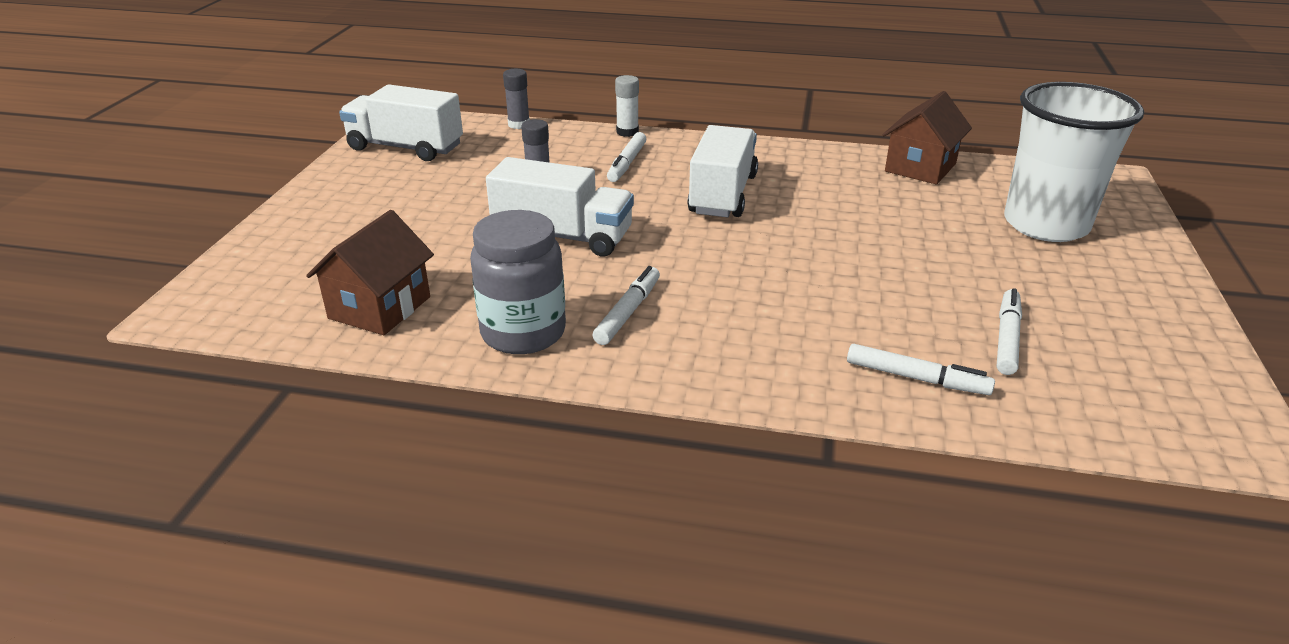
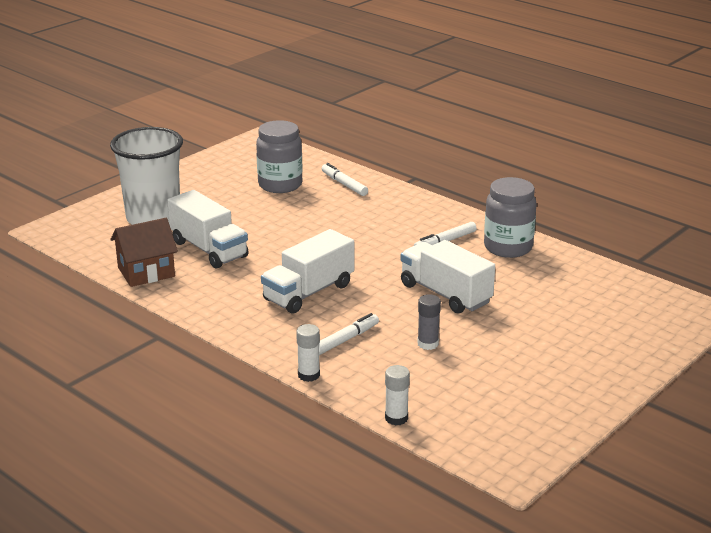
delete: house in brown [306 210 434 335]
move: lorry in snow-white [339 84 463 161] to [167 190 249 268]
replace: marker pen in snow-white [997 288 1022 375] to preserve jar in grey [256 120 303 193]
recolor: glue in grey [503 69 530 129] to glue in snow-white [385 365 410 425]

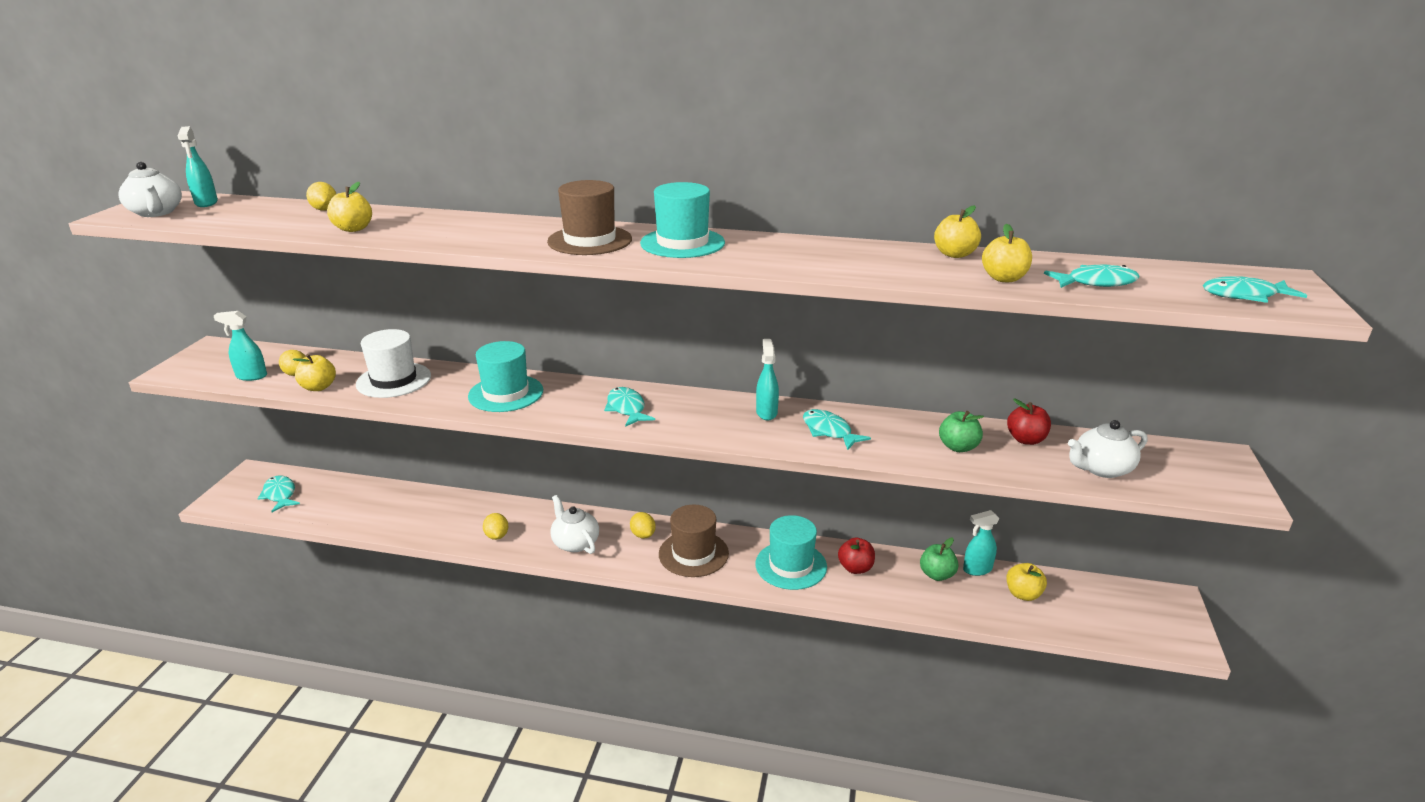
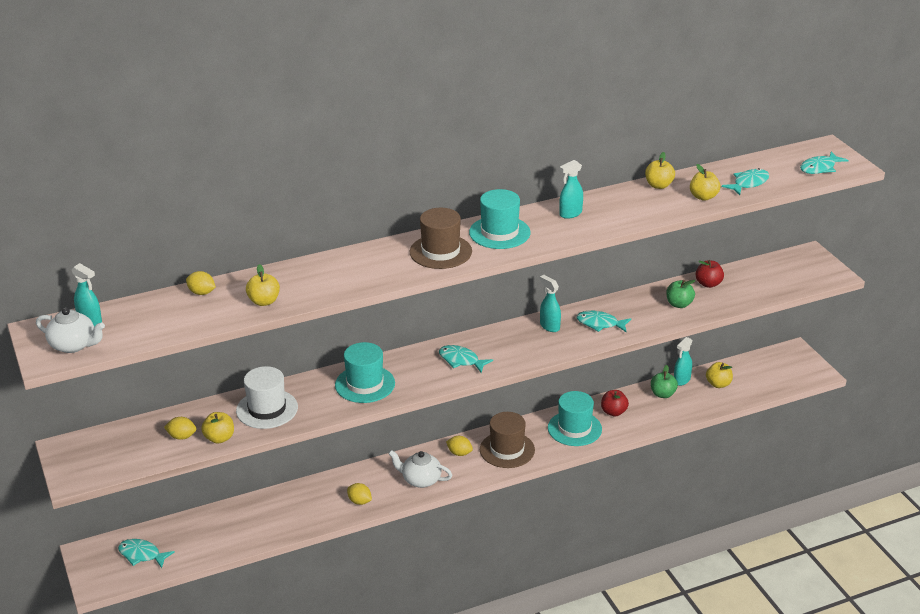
delete: china teapot in snow-white [1068 420 1147 478]
move: sprayer in teal [214 311 267 381] to [559 160 583 219]

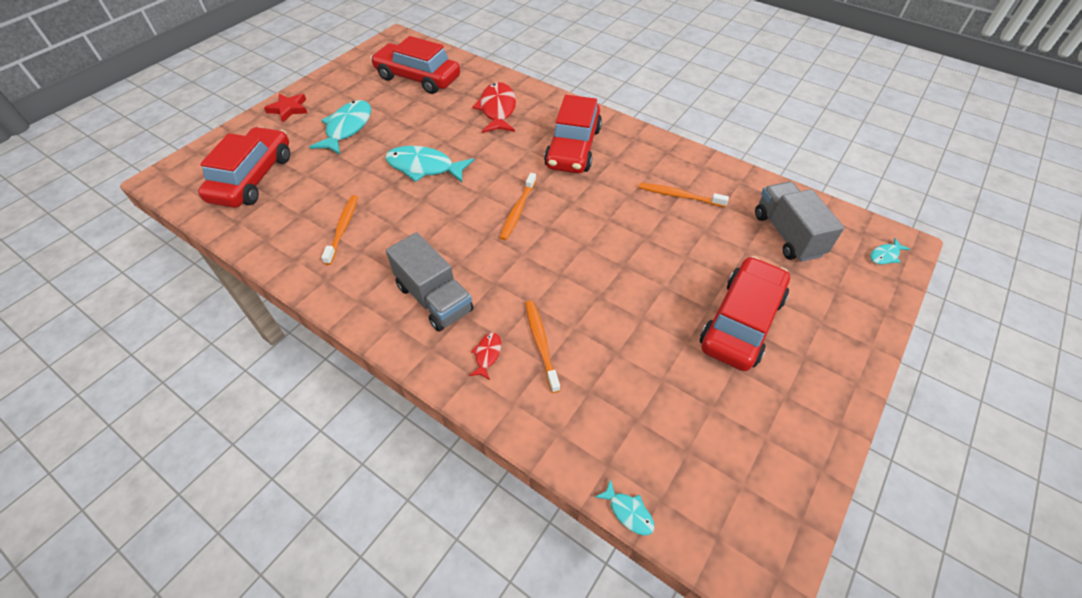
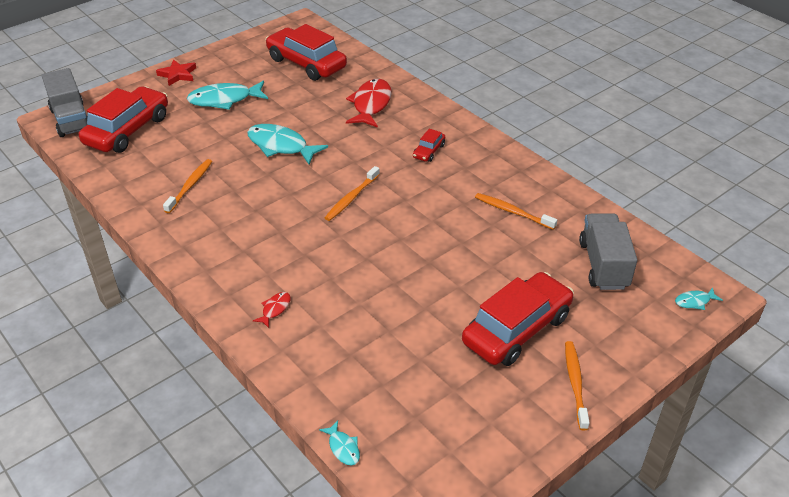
move: lorry in grey [386 232 474 332] to [42 68 88 137]; dental brush in bright orange [525 300 560 393] to [565 341 590 430]
rotate: fish in teal [309 100 371 155] = [187 81 268 110] 135 degrees counterclockwise
resize: car in red [544 95 602 173] = [413 129 445 162] x0.45

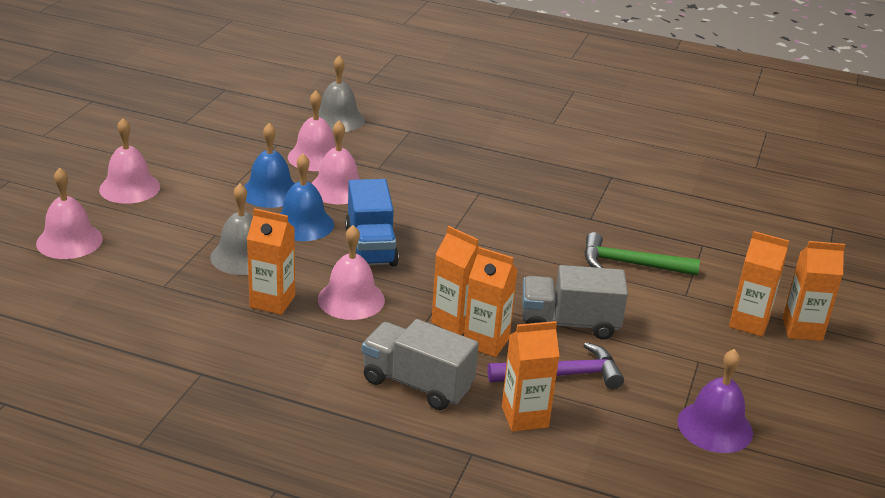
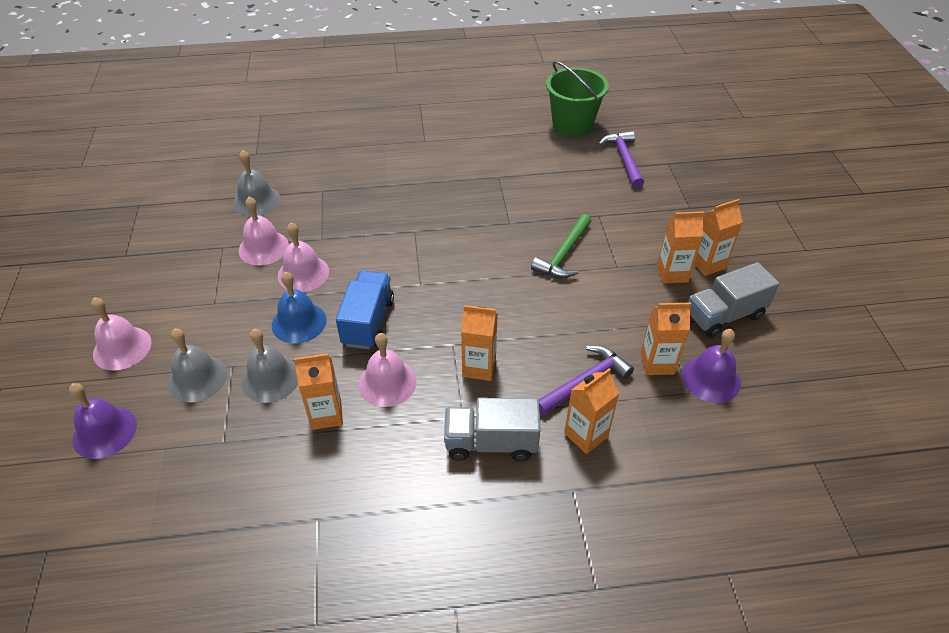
delete: hand bell in blue [244 123 295 208]
insert: hand bell in grey [168 329 227 402]; pail in emerald [546 61 609 137]; claw hammer in purple [598 131 644 188]
move: milk carton in bright orange [464 247 517 357] to [640 303 691 375]; lorry in grey [522 265 628 340] to [688 262 779 337]
recolor: hand bell in rosy [36 168 103 259] to hand bell in purple [69 383 137 459]
rotate: lorry in blue [345 179 399 266] = [336 271 394 349] 135 degrees counterclockwise; claw hammer in emerald [584 232 700 276] = [531 214 591 278] 45 degrees counterclockwise

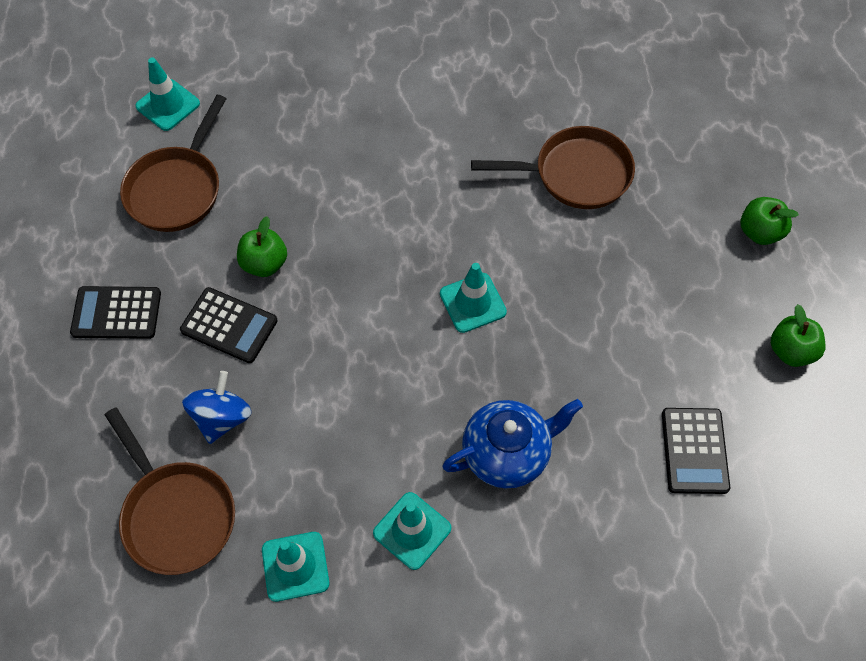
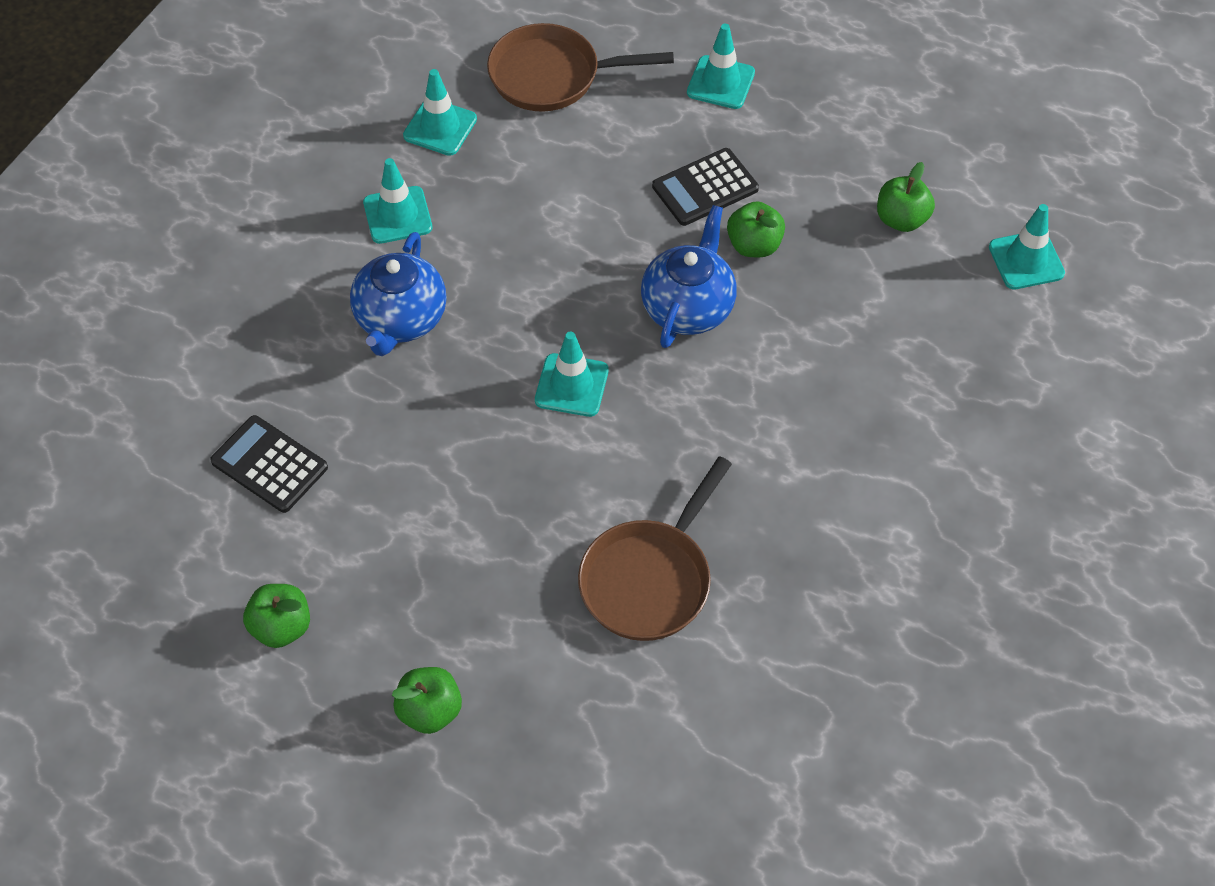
delete: adding machine in jet-black [70 286 161 339]; spinning top in blue [182 371 251 444]
insert: china teapot in blue [641 205 737 348]; road cone in teal [687 24 755 109]
replace: skillet in brown [120 95 226 232] to apple fruit in emerald [877 162 935 232]

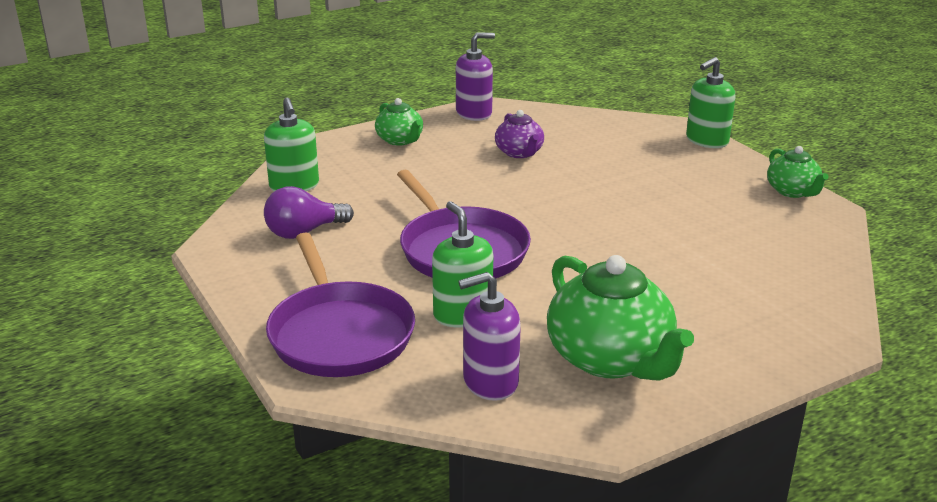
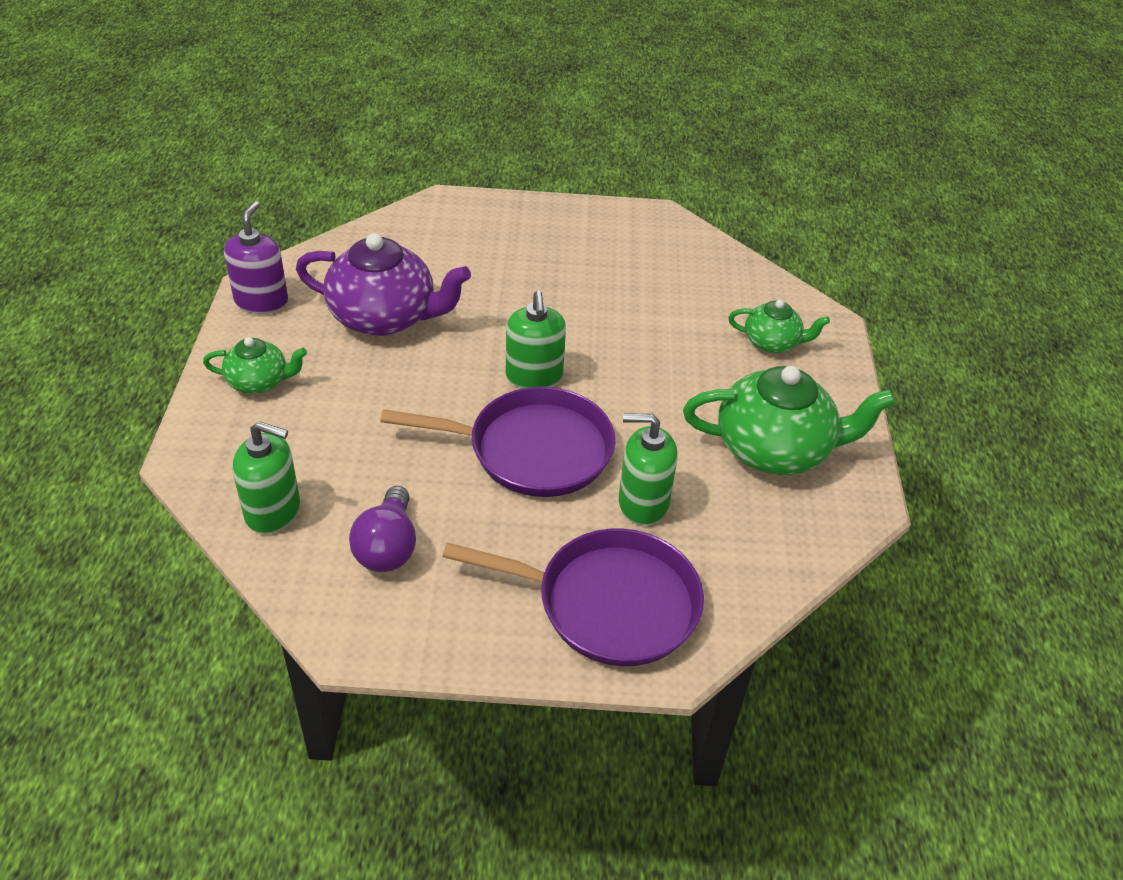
delete: pump bottle in purple [458 272 521 401]
move: pump bottle in emerald [686 57 735 148] to [506 291 566 389]; china teapot in emerald [767 146 829 198] to [728 300 830 353]
resize: china teapot in purple [495 110 544 158] = [296 233 471 336] x1.85

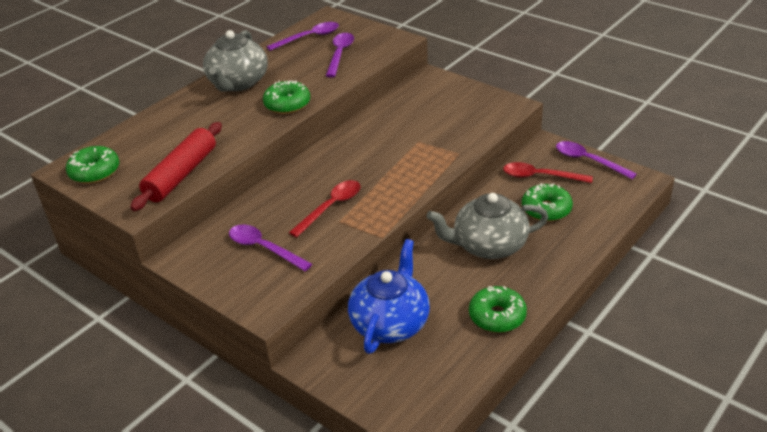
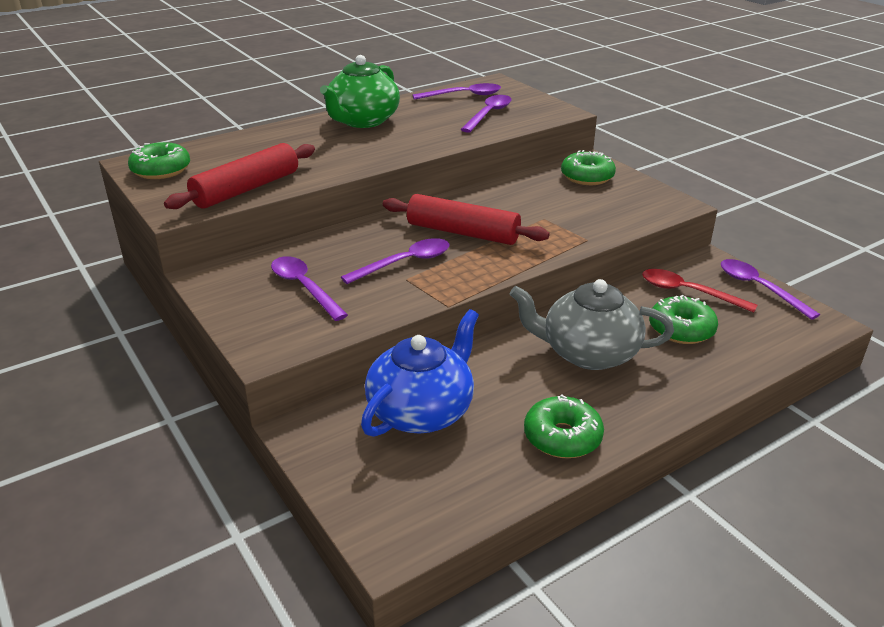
insert: rolling pin in red [383 194 550 245]
move: doughnut in emerald [263 80 310 114] to [561 150 616 185]
recolor: china teapot in grey [203 30 268 92] to china teapot in emerald [320 55 400 128]; tablespoon in red [289 180 361 237] to tablespoon in purple [341 238 449 284]

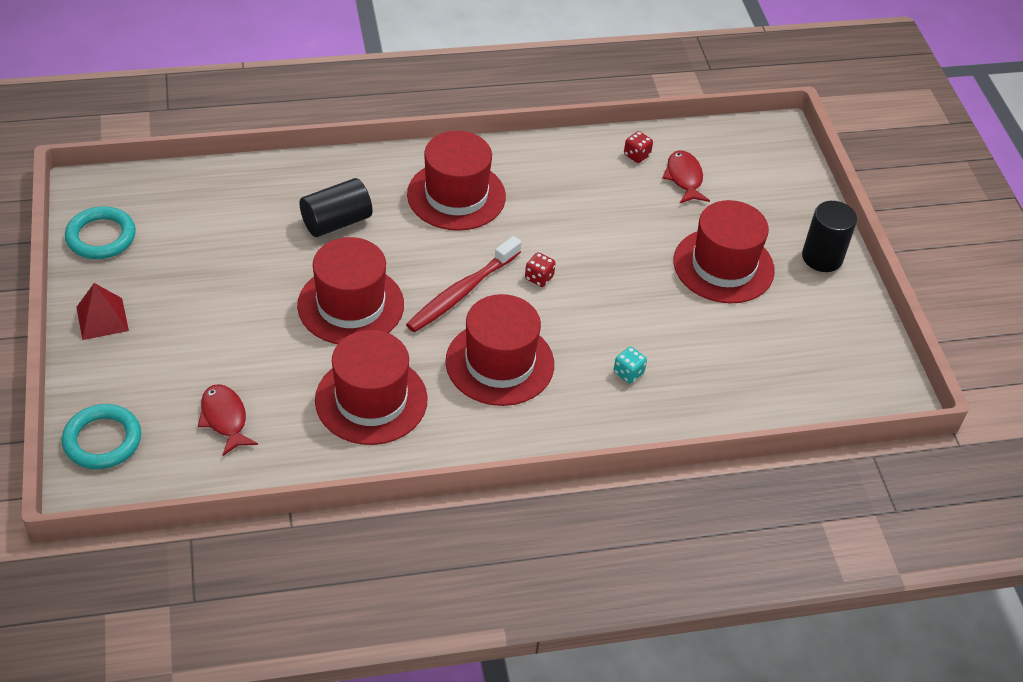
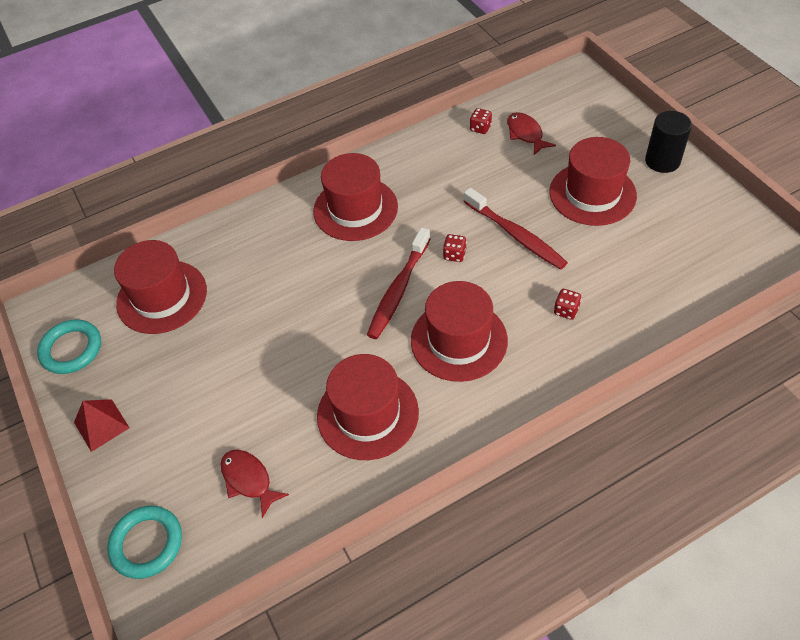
delete: cylinder in jet-black [299 178 372 237]
insert: dental brush in red [463 187 568 270]
move: tall hat in red [297 237 404 344] to [114 240 207 334]
recolor: die in teal [614 347 647 383] to die in red [554 289 582 320]

